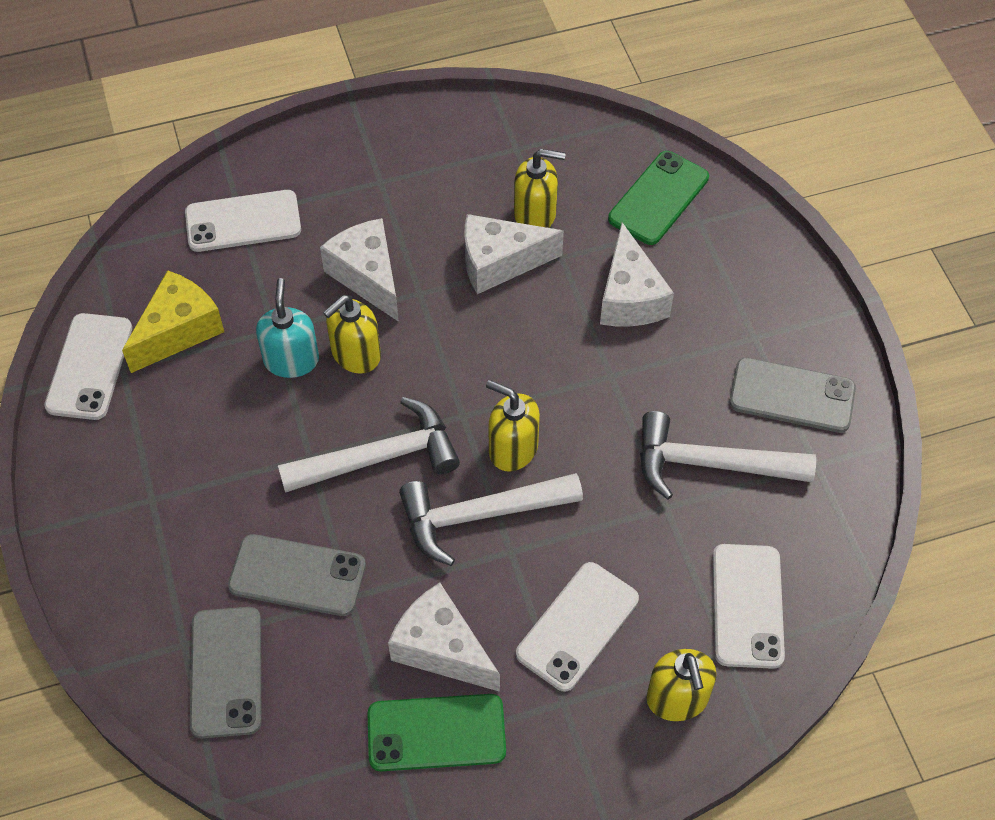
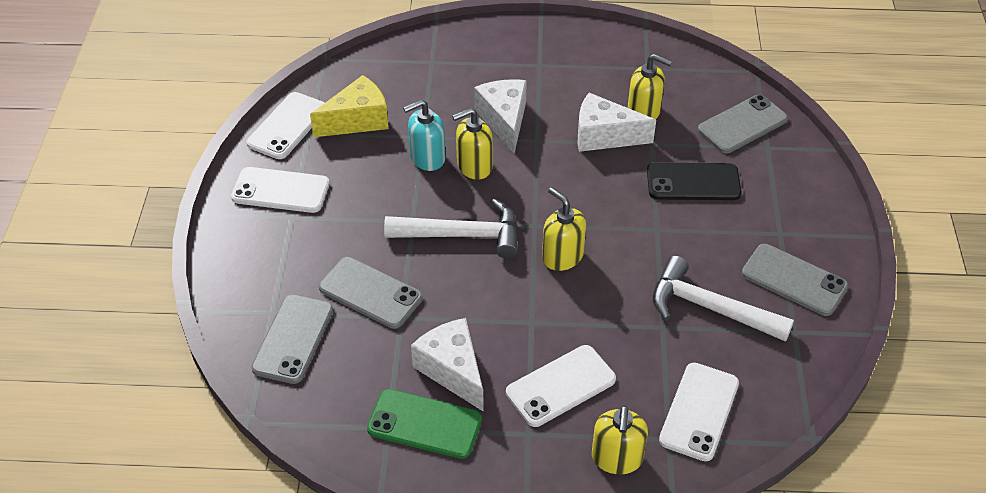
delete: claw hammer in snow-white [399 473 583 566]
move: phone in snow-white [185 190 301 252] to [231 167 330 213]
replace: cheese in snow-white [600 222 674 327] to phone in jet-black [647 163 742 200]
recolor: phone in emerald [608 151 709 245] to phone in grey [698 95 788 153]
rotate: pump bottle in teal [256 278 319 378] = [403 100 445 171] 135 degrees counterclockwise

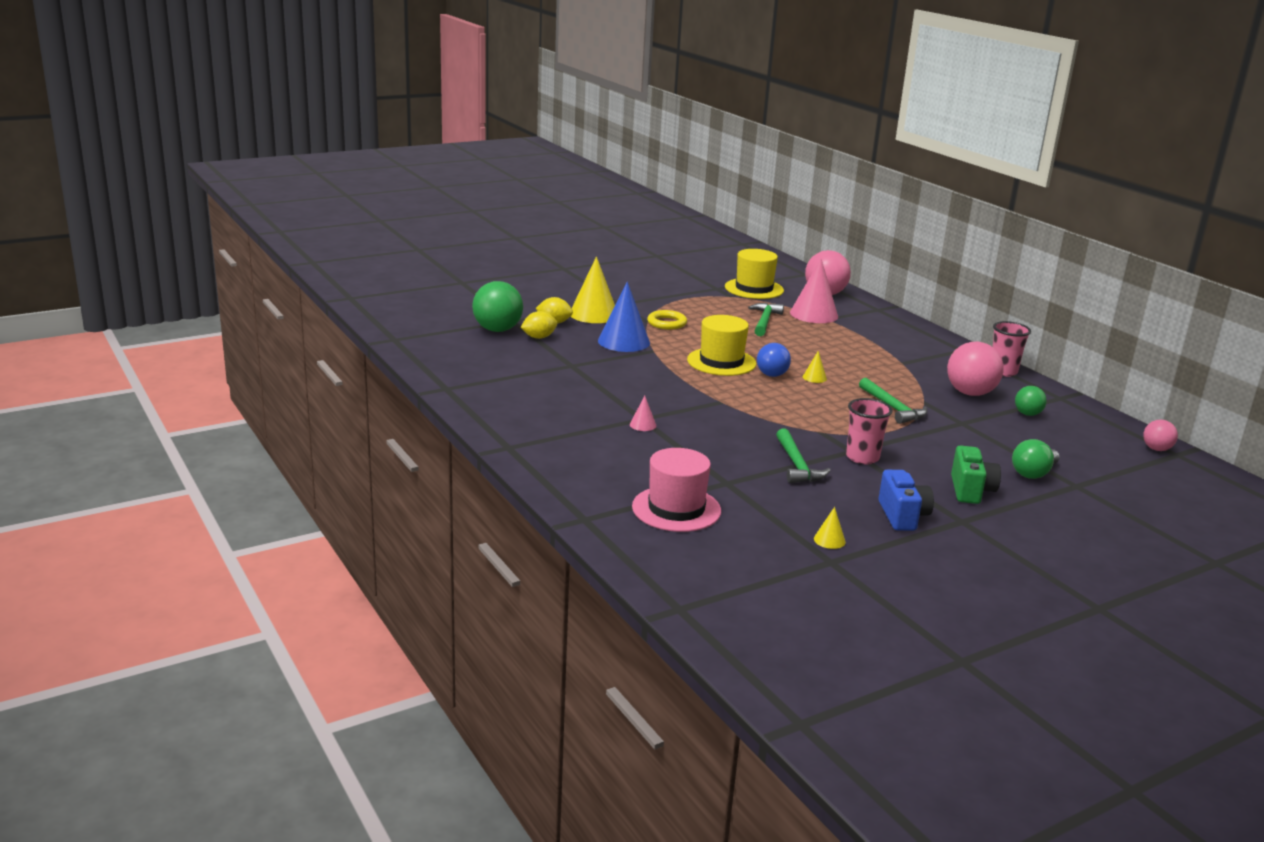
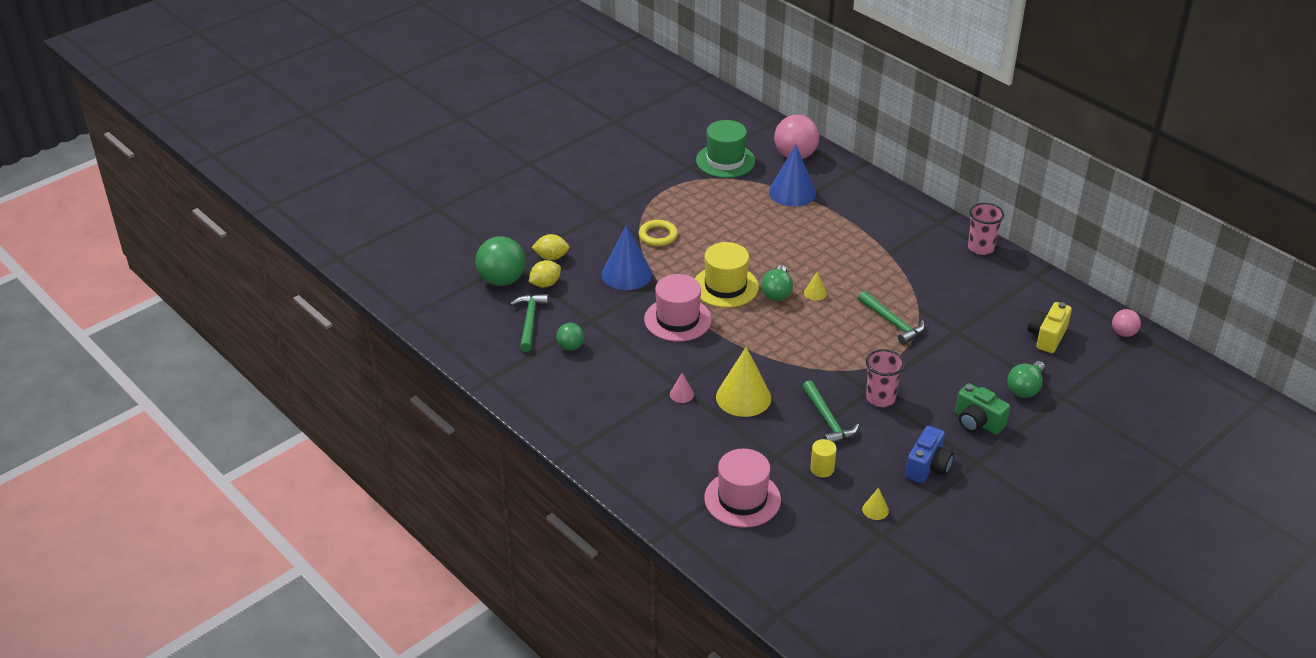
delete: ball in rosy [947 342 1004 396]
insert: tall hat in rosy [644 274 712 342]; cylinder in yellow [810 439 837 478]; camera in yellow [1028 302 1072 353]
move: cone shape in yellow [571 256 615 323] to [716 347 771 417]; claw hammer in emerald [748 303 784 336] to [511 294 549 352]; ball in emerald [1015 386 1047 416] to [556 323 584 351]
recolor: tall hat in yellow [725 249 784 299] to tall hat in emerald [696 120 755 178]; lightbulb in blue [757 343 791 377] to lightbulb in emerald [761 265 793 301]; cone shape in rosy [790 259 838 323] to cone shape in blue [769 144 816 207]
rotate: camera in blue [879 470 934 531] = [905 426 954 483] 45 degrees clockwise; camera in emerald [951 445 1001 504] = [955 383 1010 435] 135 degrees clockwise

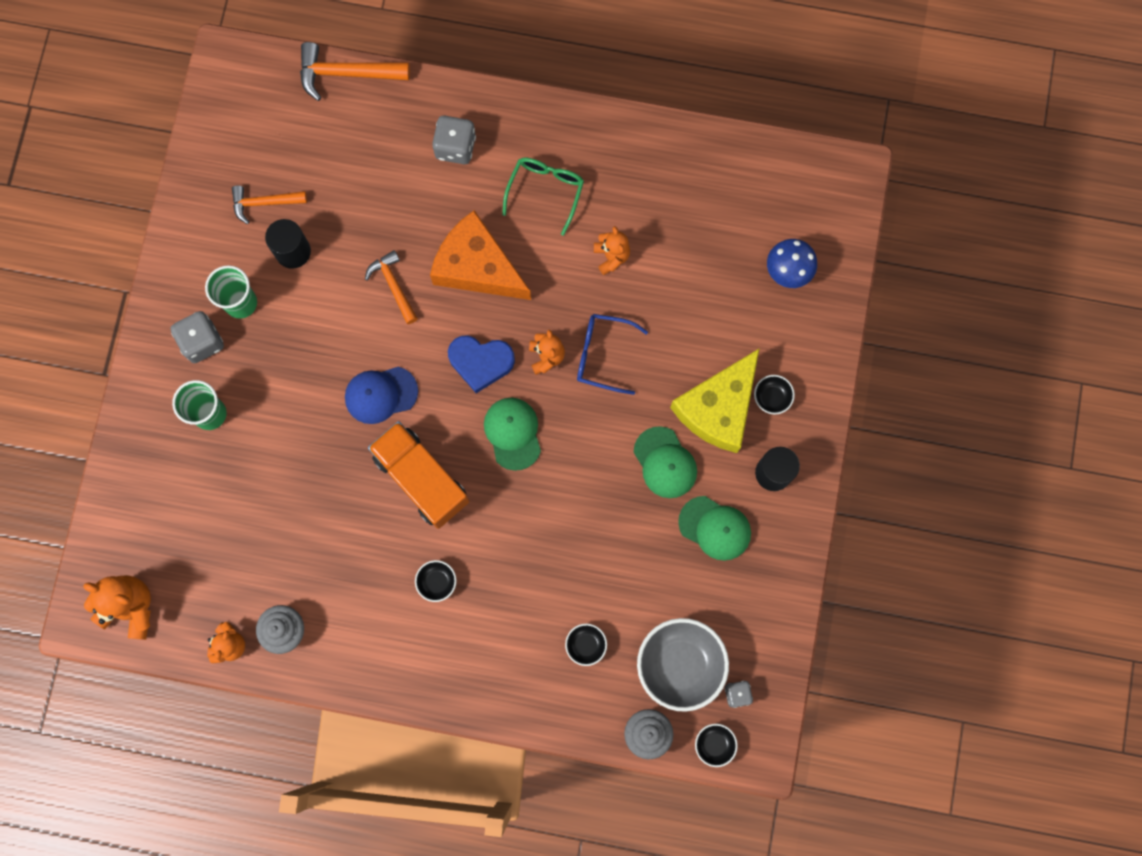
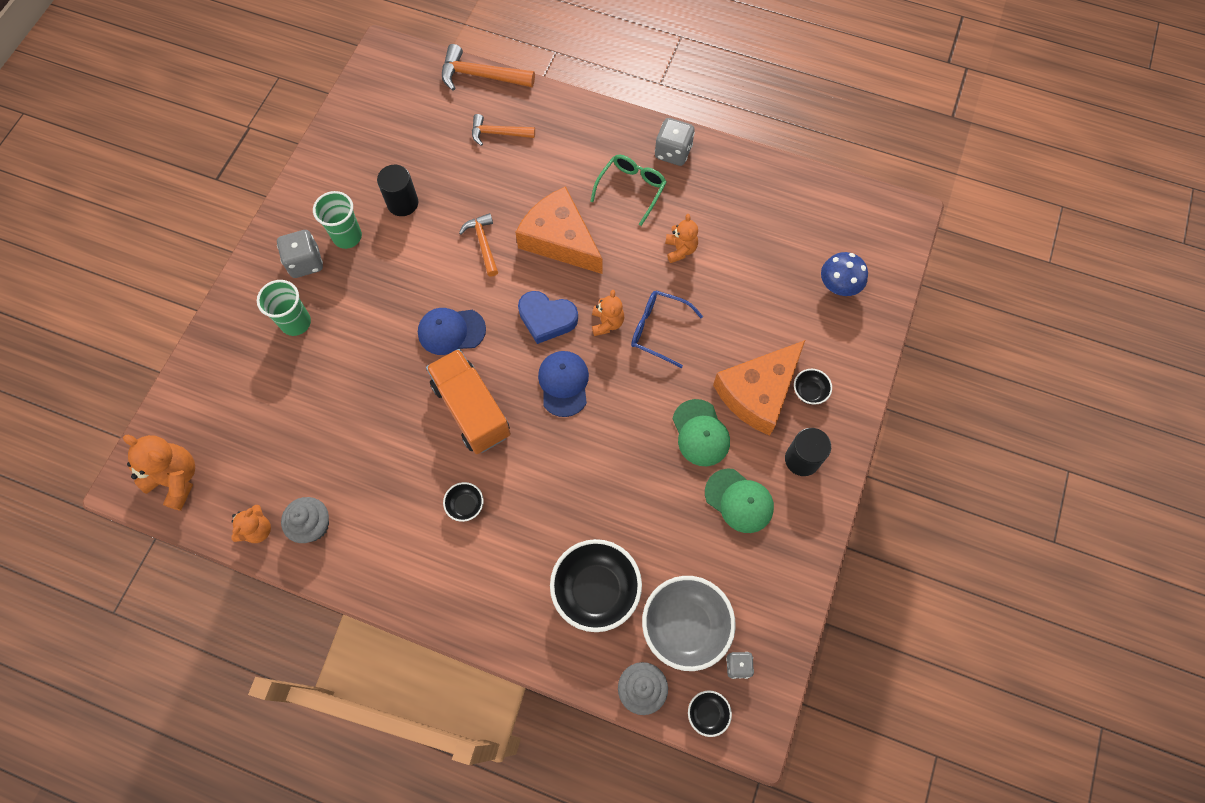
move: claw hammer in bright orange [232 185 307 224] to [472 114 535 146]; die in grey [432 116 476 164] to [655 118 695 166]
recolor: peaked cap in emerald [484 398 541 471] to peaked cap in blue [538 351 589 417]; cheese in yellow [670 348 760 453] to cheese in bright orange [713 340 805 436]
resize: bowl in jet-black [565 623 607 666] = [550 539 642 632] x2.15

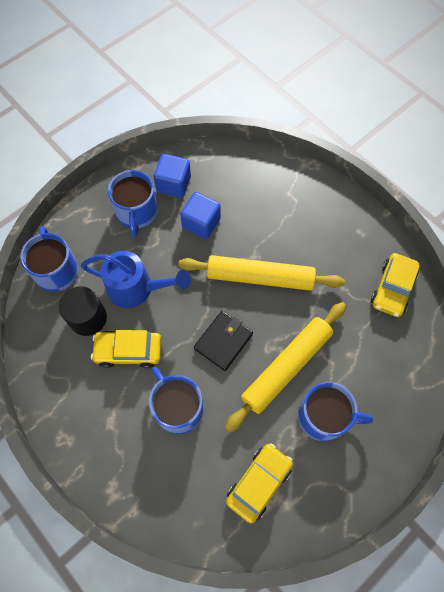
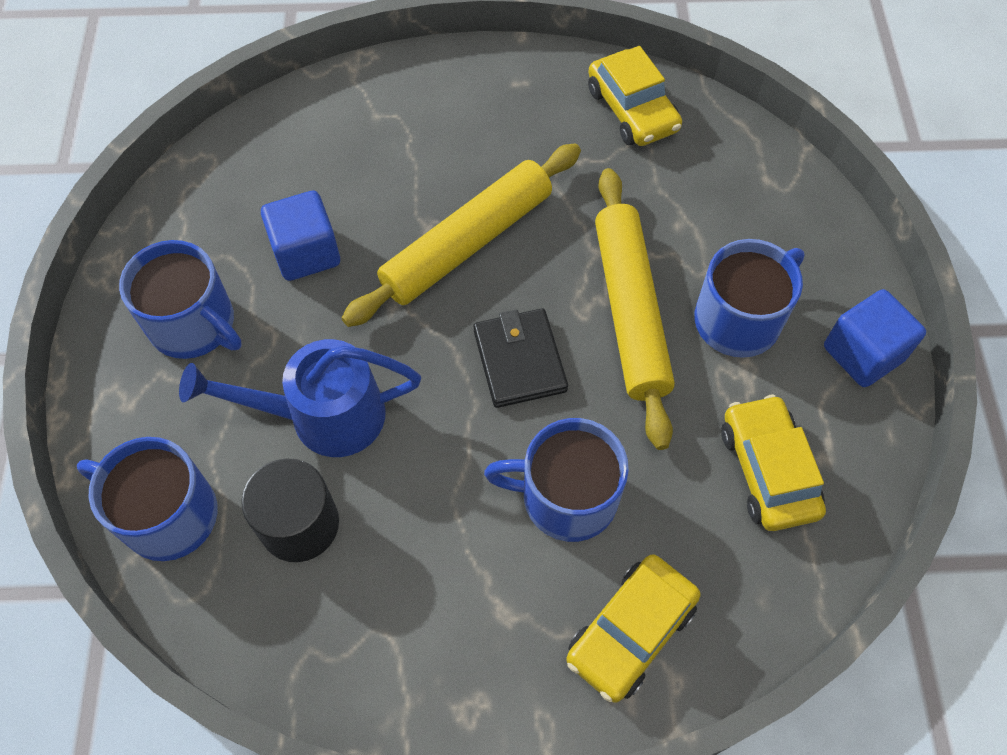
move: car in yellow [91 330 161 368] to [566 554 701 703]; cube in blue [153 154 191 198] to [824 289 926 387]
rotate: watering can in blue [81 251 191 308] = [179 339 421 457] 150 degrees counterclockwise

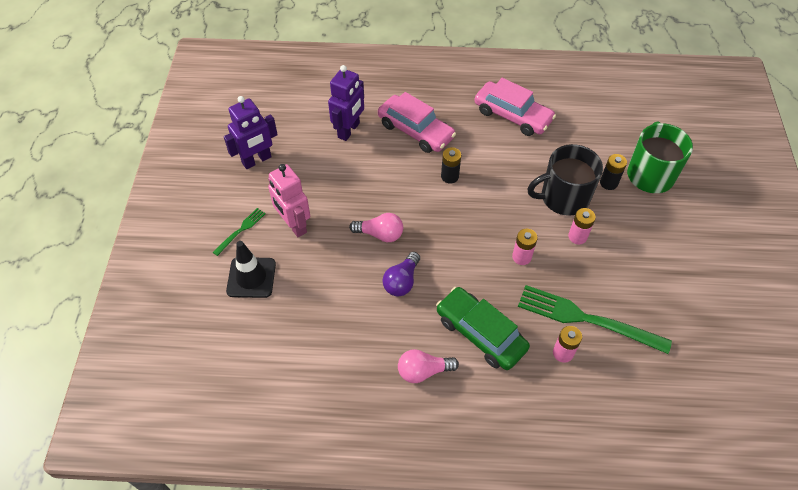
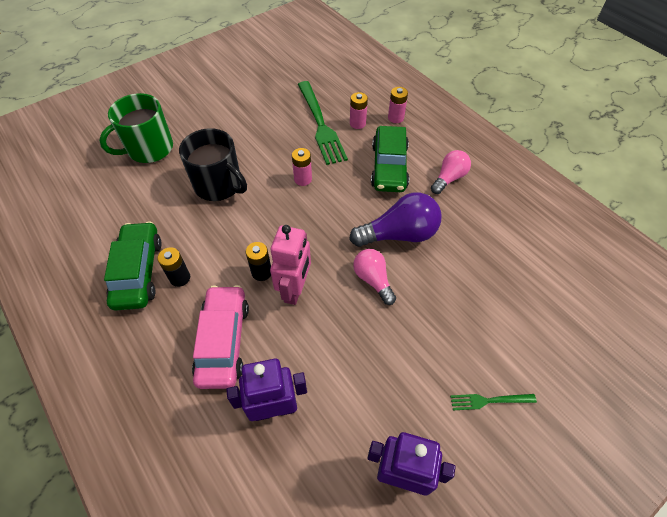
delete: road cone in jet-black [226 241 276 298]
move: robot in rosy [268 164 310 237] to [270 225 311 305]; AA battery in rosy [568 208 596 245] to [388 87 408 123]; AA battery in jet-black [600 154 627 190] to [157 247 190 287]
recolor: car in rosy [474 78 556 136] to car in emerald [104 221 162 311]
rotate: lightbulb in rosy [398 349 459 383] = [431 150 471 194] 90 degrees counterclockwise
resize: lightbulb in purple [383 252 420 296] = [349 192 442 247] x1.60

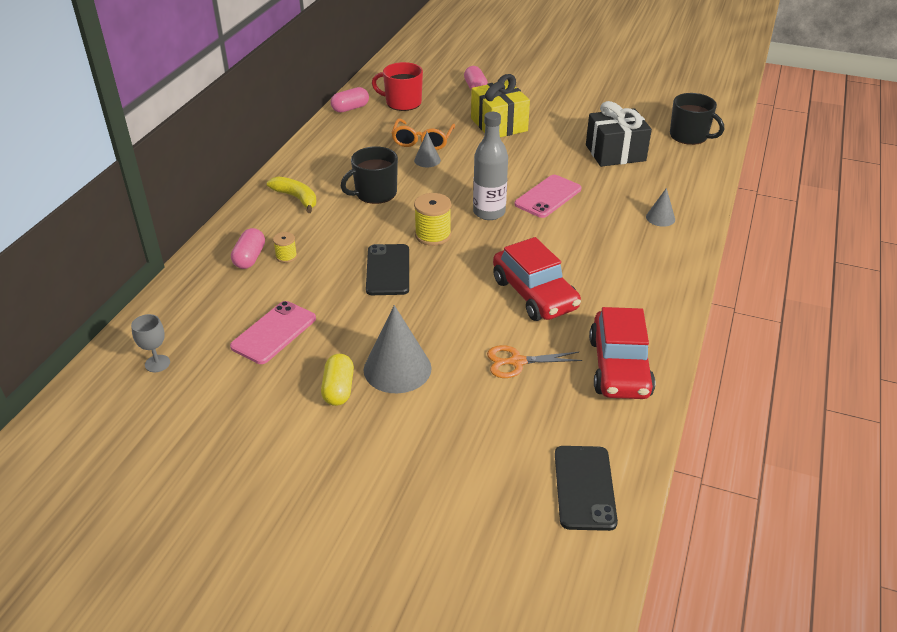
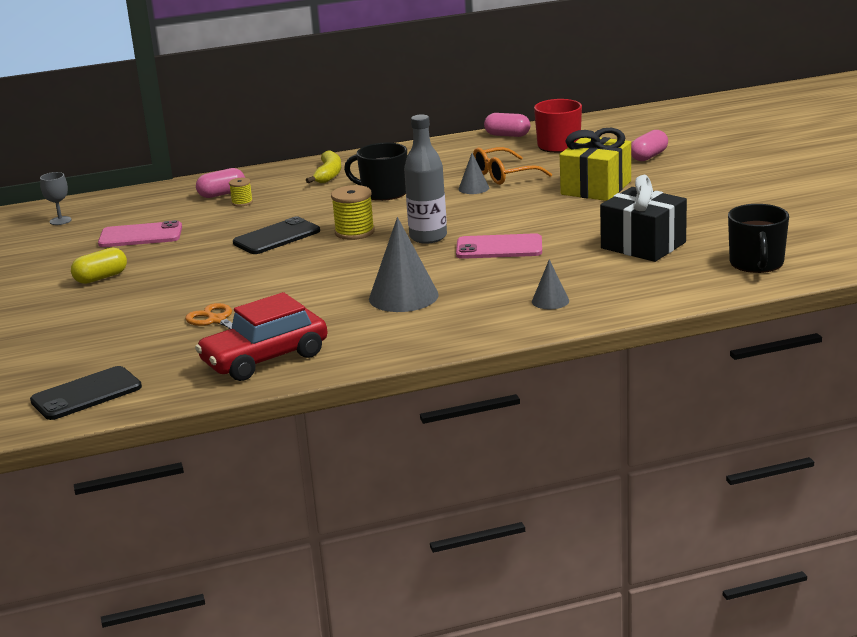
delete: car in red [493 237 581 321]
move: cone shape in grey [364 305 432 393] to [369 217 439 312]

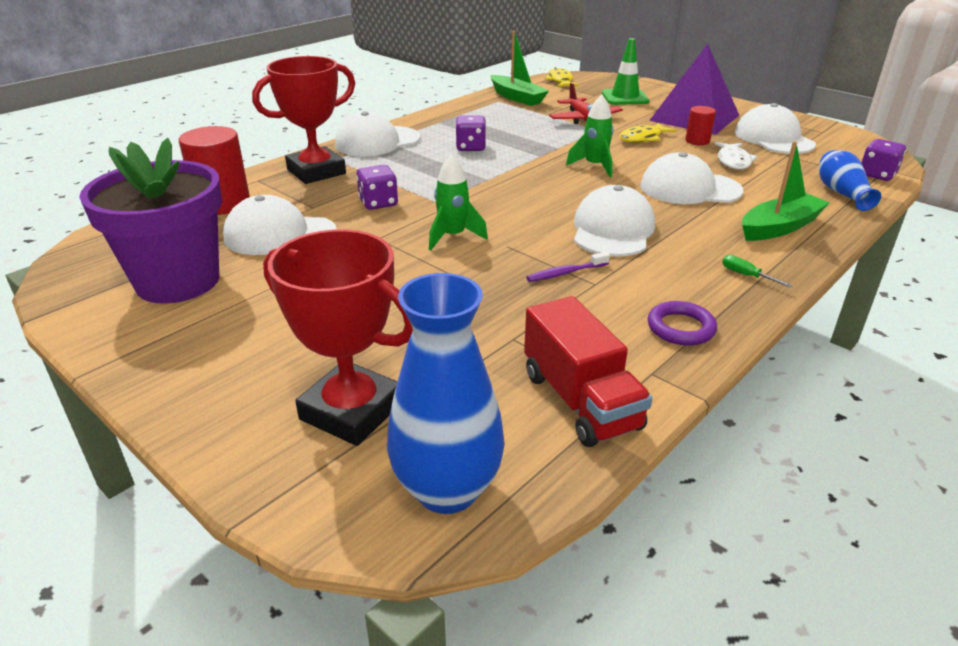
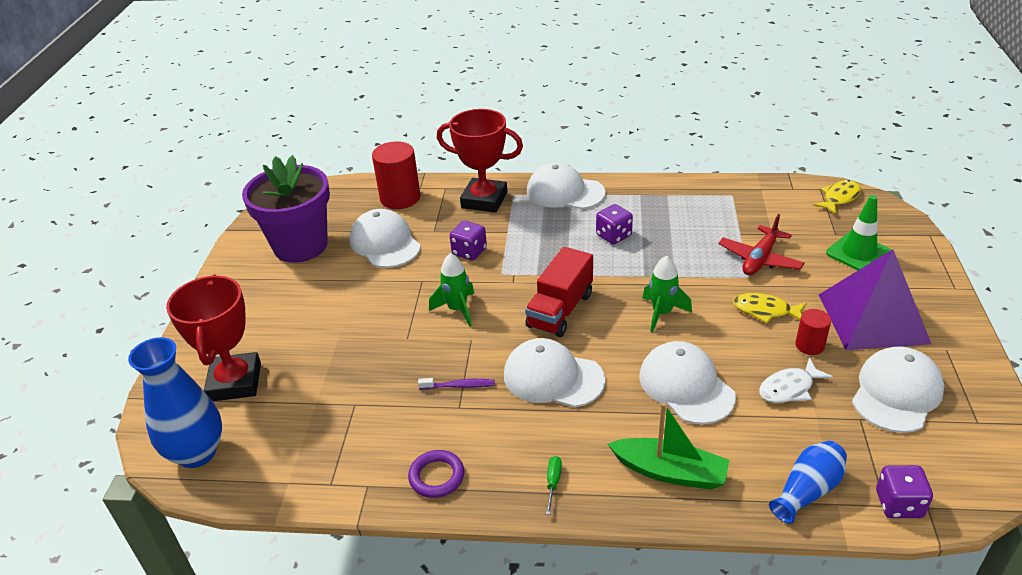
delete: toy boat in emerald [491 31 549 106]
move: lorry in red [524 296 653 447] to [525 247 593 337]
rotate: dental brush in purple [526 252 610 282] = [418 378 495 390] 150 degrees clockwise; peaked cap in snow-white [574 185 655 257] = [504 338 605 407] 135 degrees counterclockwise

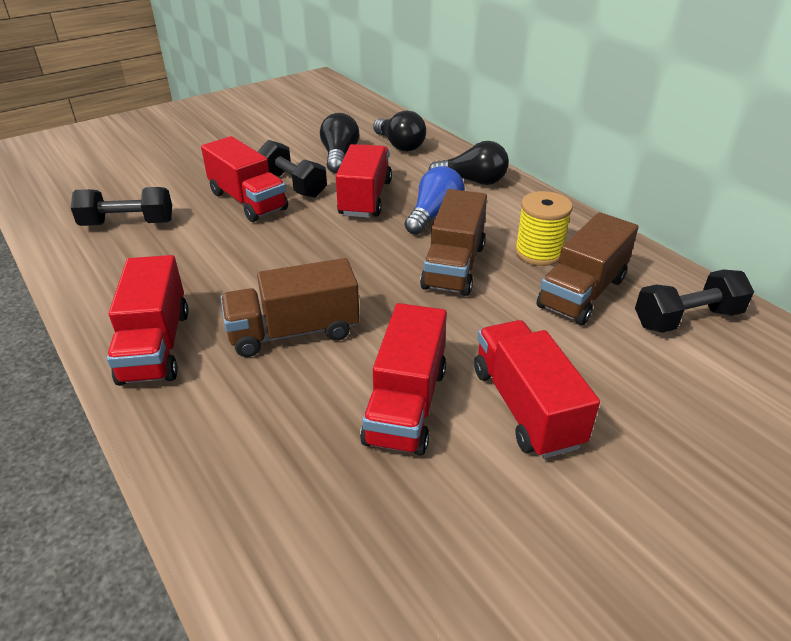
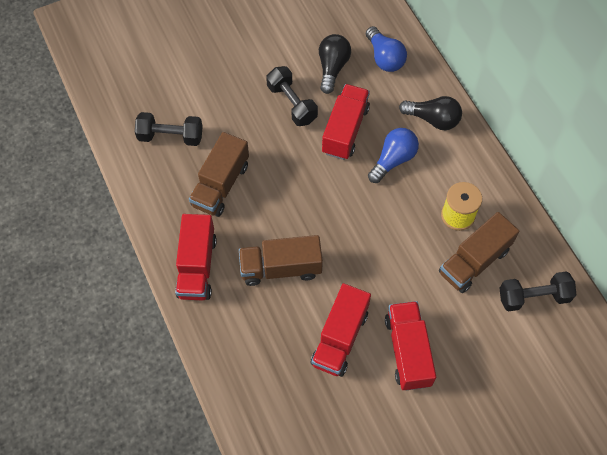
delete: lorry in red [201 136 288 222]
move: lorry in brown [420 189 487 296] to [189 132 249 217]
recolor: lightbulb in jet-black [373 110 426 152] to lightbulb in blue [366 26 407 72]

